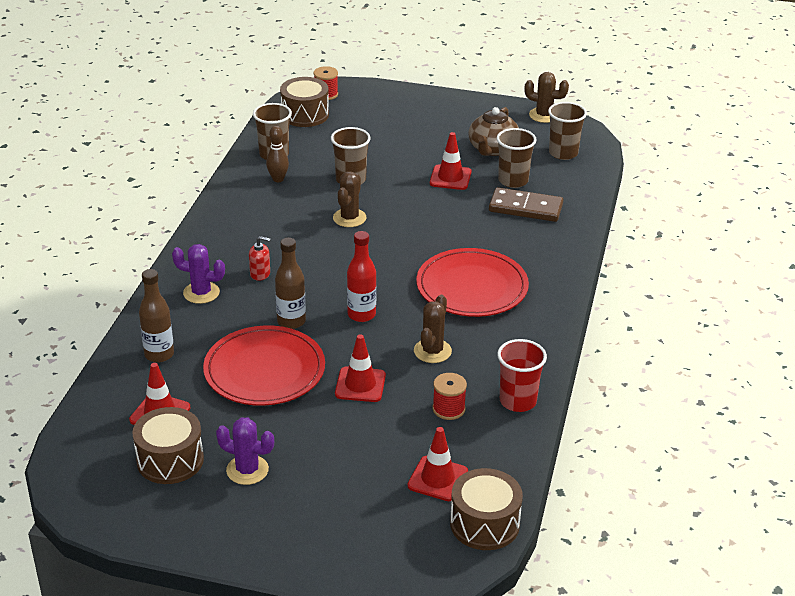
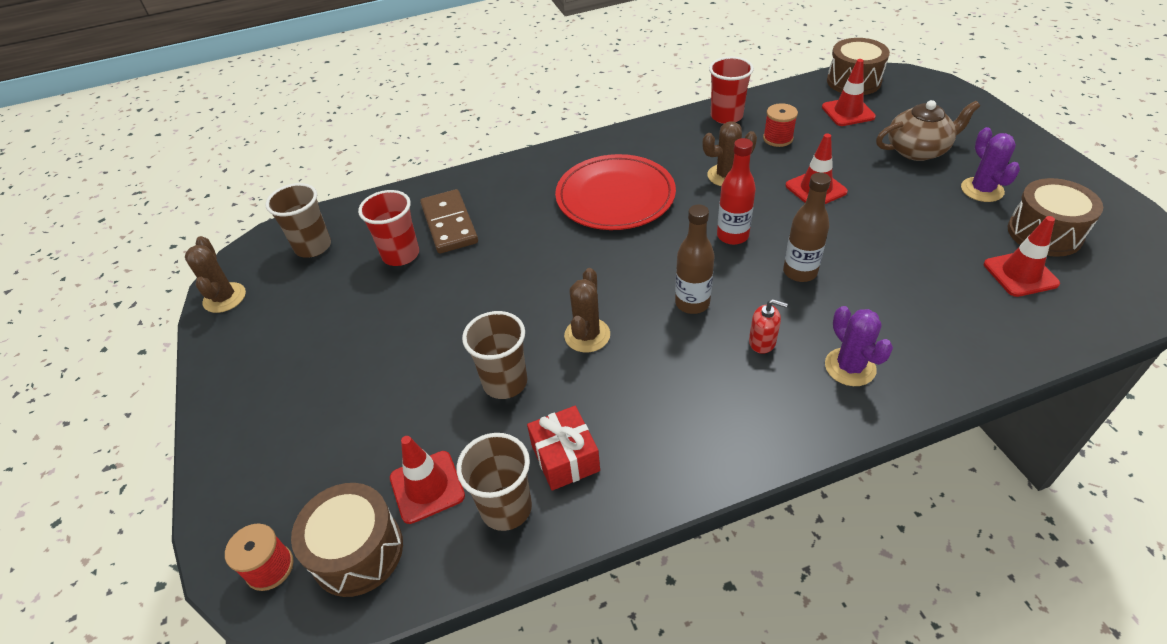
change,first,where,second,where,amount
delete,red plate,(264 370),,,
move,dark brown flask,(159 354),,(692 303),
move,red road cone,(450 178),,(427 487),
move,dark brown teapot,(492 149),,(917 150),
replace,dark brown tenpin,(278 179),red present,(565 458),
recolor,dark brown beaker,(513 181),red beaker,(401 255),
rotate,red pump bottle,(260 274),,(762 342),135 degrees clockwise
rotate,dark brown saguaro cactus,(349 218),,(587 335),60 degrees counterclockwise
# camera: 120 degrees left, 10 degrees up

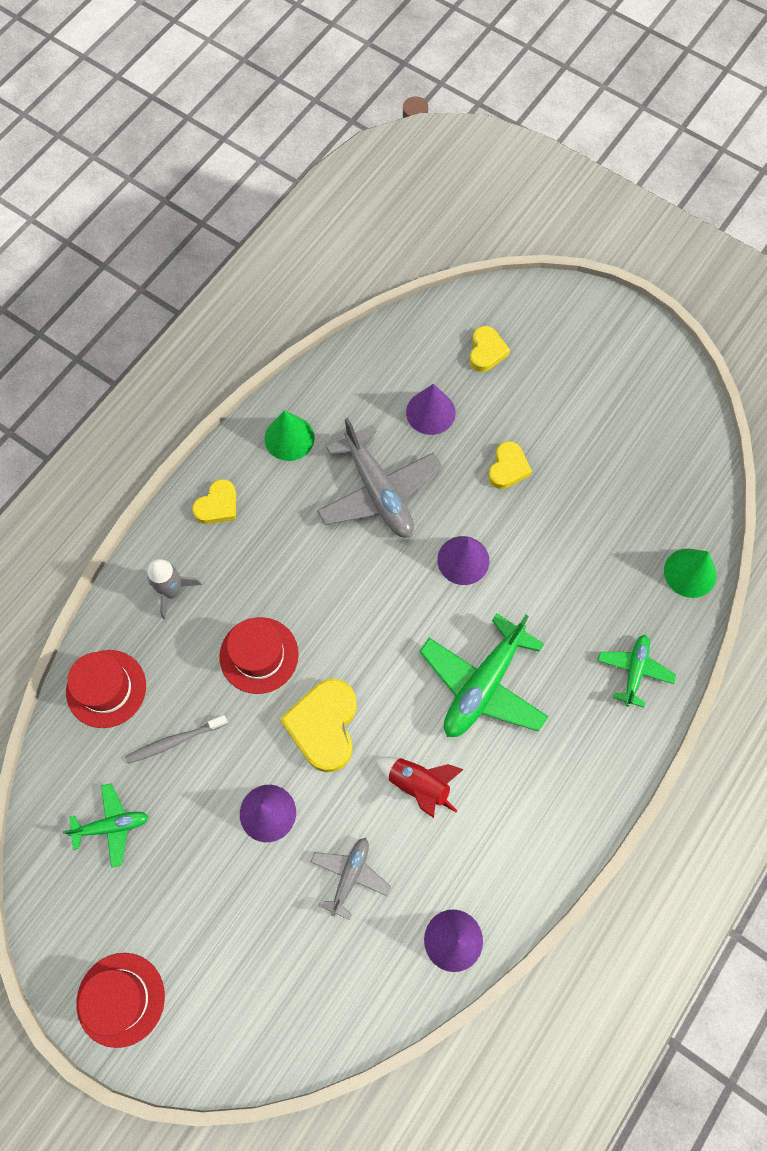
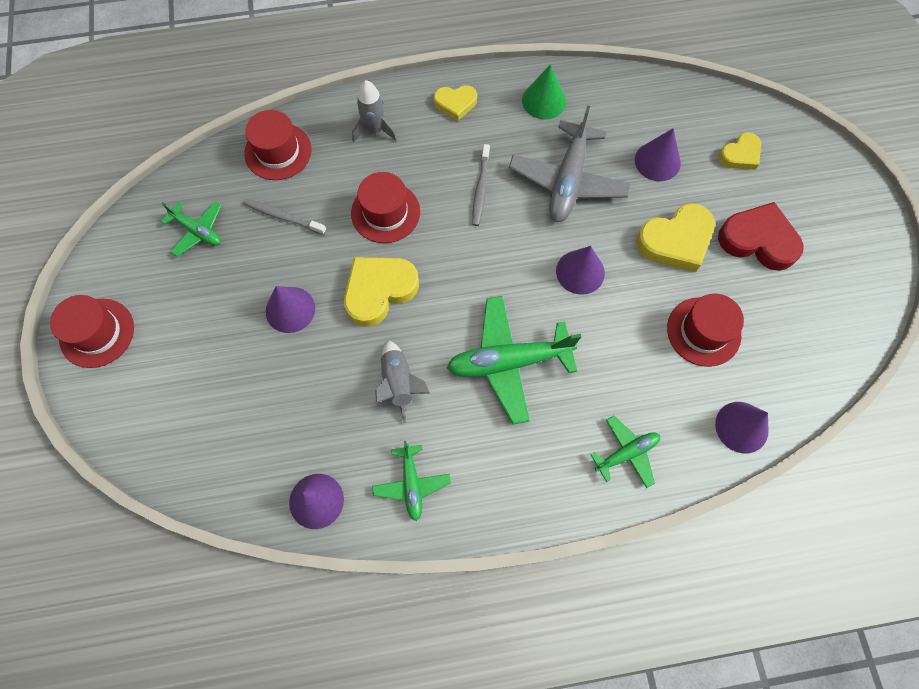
change,first,where,second,where,amount
delete,ash-grey toy plane,(350 876),,,
insert,,,green toy plane,(411 484),
insert,,,ash-grey dental brush,(480 189),
insert,,,red hat,(703 331),
insert,,,red heart shape,(758 240),
recolor,red toy rocket,(418 784),ash-grey toy rocket,(399 383),
recolor,green cone shape,(690 573),royal purple cone shape,(741 427),
resize,golden heart shape,(508 468),,(675 241),x1.68
# camera: 45 degrees right, 0 degrees up

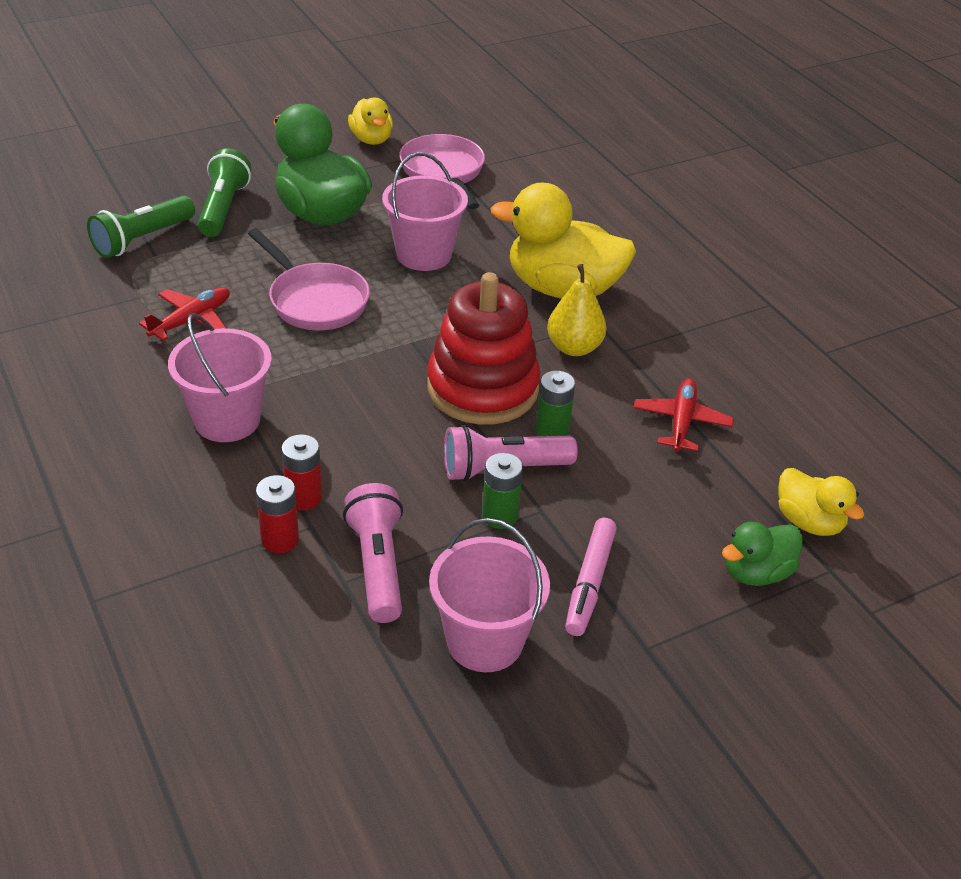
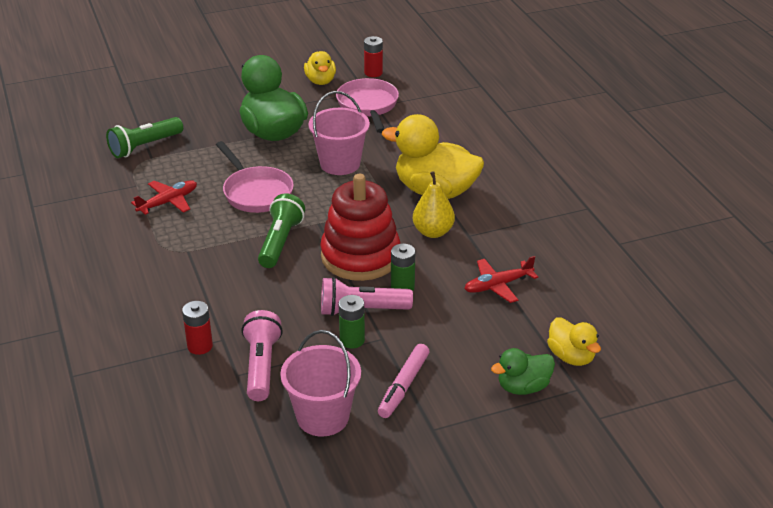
change,first,where,second,where,amount
delete,pink bucket,(227 420),,,
move,green pocket torch,(223 208),,(280 242),
move,red battery,(304 498),,(373 73),
rotate,red toy plane,(681 421),,(497 285),135 degrees counterclockwise
# camera: 10 degrees right, 5 degrees down

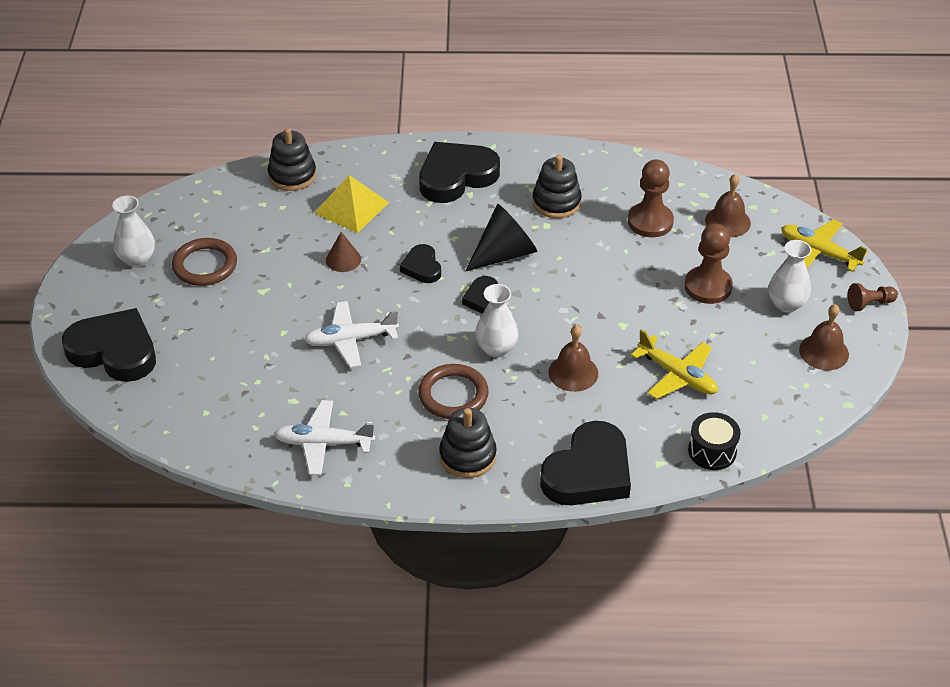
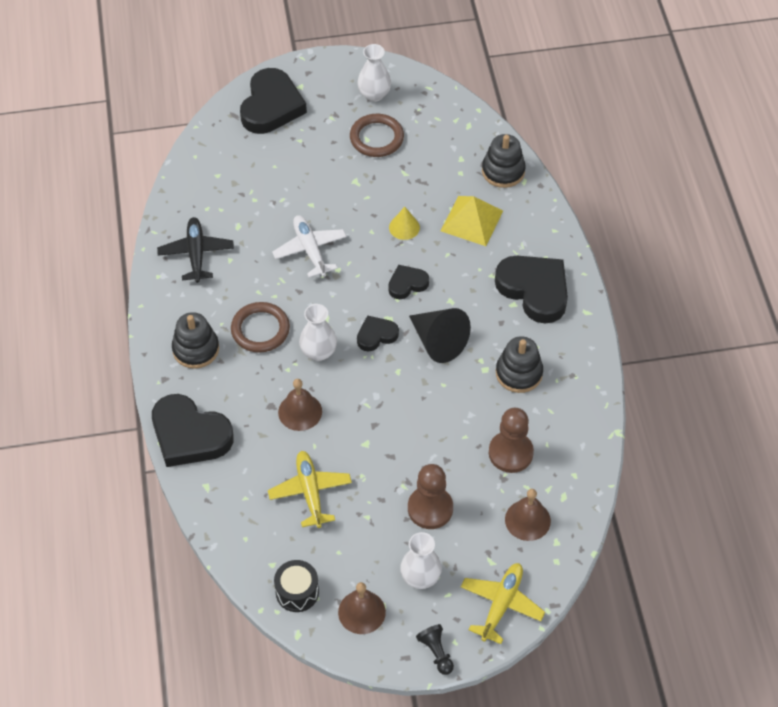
change,first,where,second,where,amount
move,jet-black snare drum,(712 451),,(297 592),
recolor,white toy plane,(323 443),jet-black toy plane,(196 253),
recolor,dark brown cone shape,(343 259),golden cone shape,(404 227),
recolor,dark brown pawn,(869 303),jet-black pawn,(436 652),
rotate,golden toy plane,(677 375),,(310 492),135 degrees clockwise
# camera: 80 degrees right, 10 degrees up

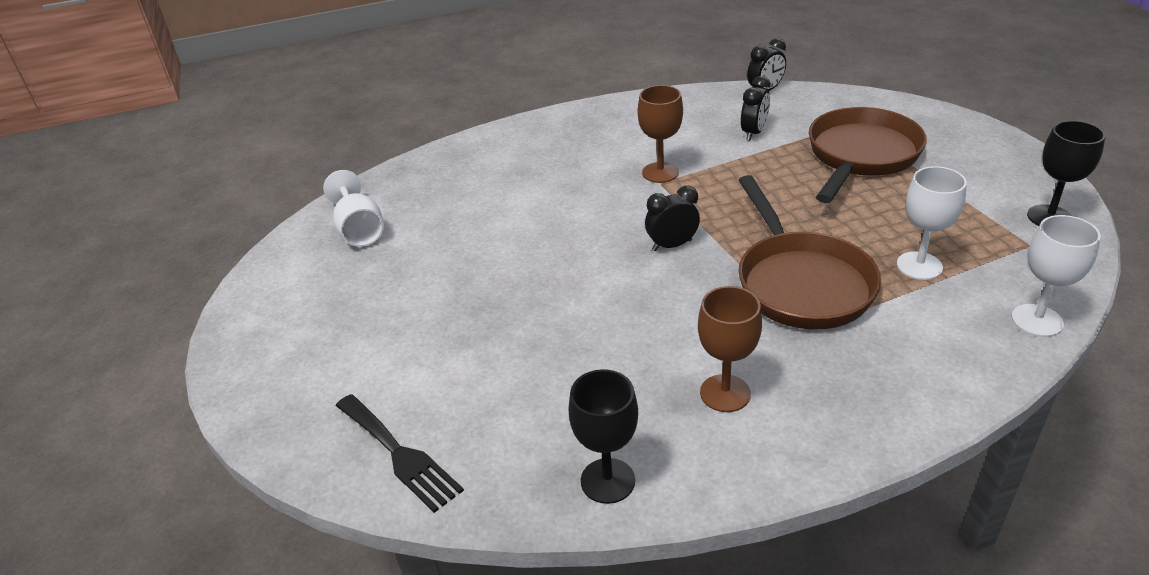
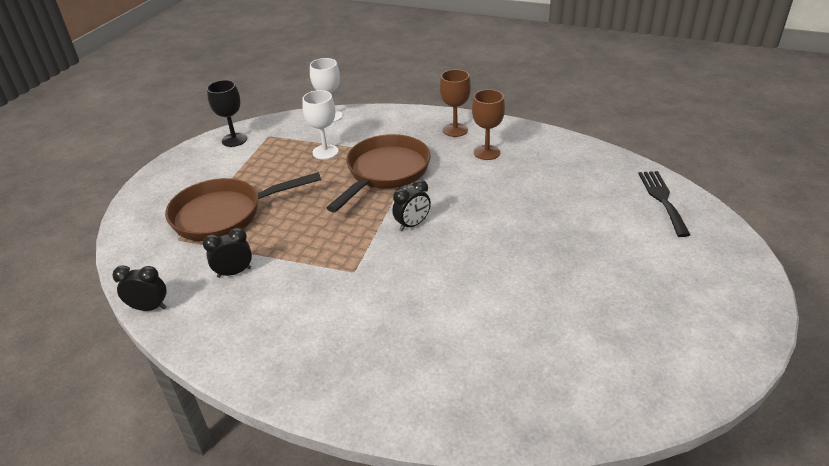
change,first,where,second,where,amount
delete,white goblet,(359 230),,,
delete,jet-black goblet,(607 481),,,
move,dark brown goblet,(660 172),,(455 130),
rotate,jet-black alarm clock,(672 245),,(412 224),60 degrees counterclockwise
# camera: 140 degrees left, 0 degrees up

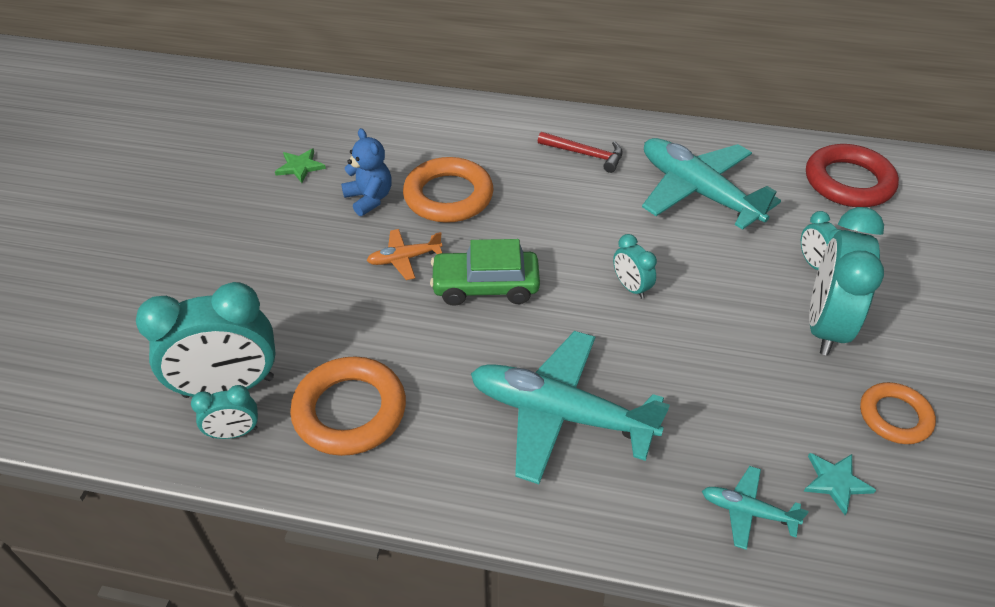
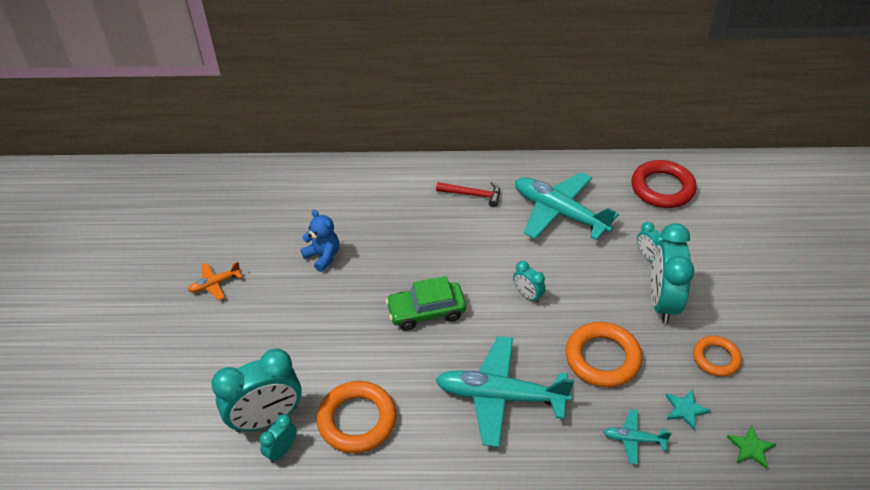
change,first,where,second,where,amount
move,green star,(300 167),,(751 448),
move,bright orange toy plane,(404 259),,(215 284),
move,bright orange hoop,(448 196),,(602 358),
rotate,teal alarm clock,(234 433),,(281 450),150 degrees clockwise
# camera: 10 degrees left, 0 degrees up

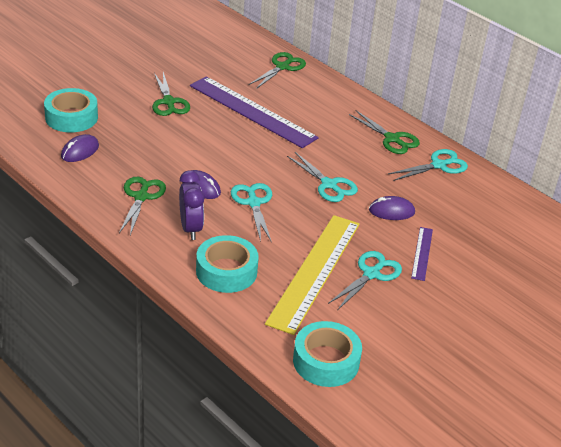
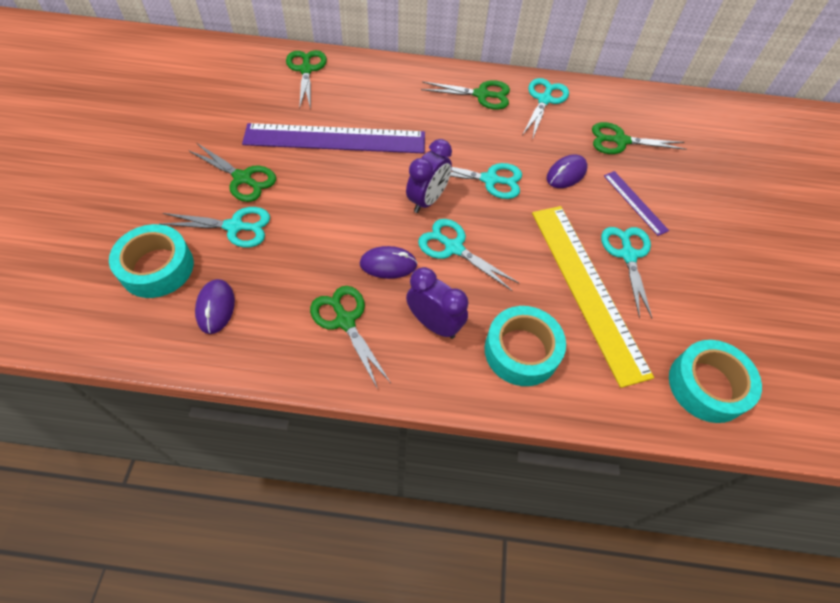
change,first,where,second,where,amount
insert,,,teal pair of scissors,(234 227),
insert,,,royal purple alarm clock,(427 200),
insert,,,green pair of scissors,(620 141),
# camera: 40 degrees left, 20 degrees up

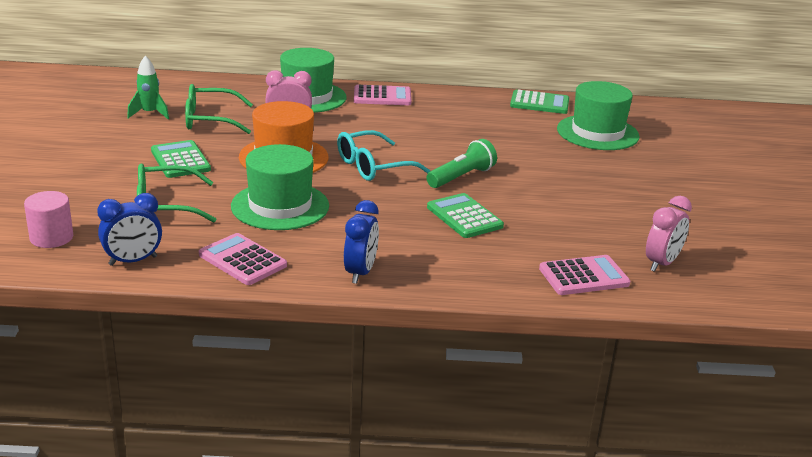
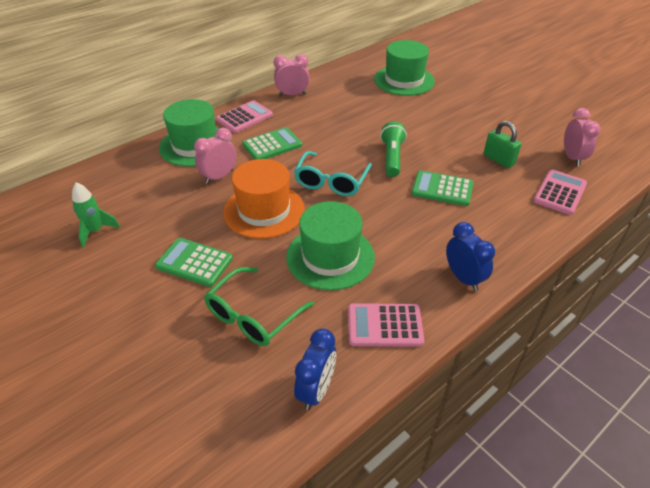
change,first,where,second,where,amount
delete,pink cylinder shape,(51 237),,,
delete,green eyeglasses,(210 120),,,
insert,,,pink alarm clock,(292 94),
insert,,,green lock,(498 160),
move,green calculator,(539 103),,(272 145),
# camera: 40 degrees left, 15 degrees up

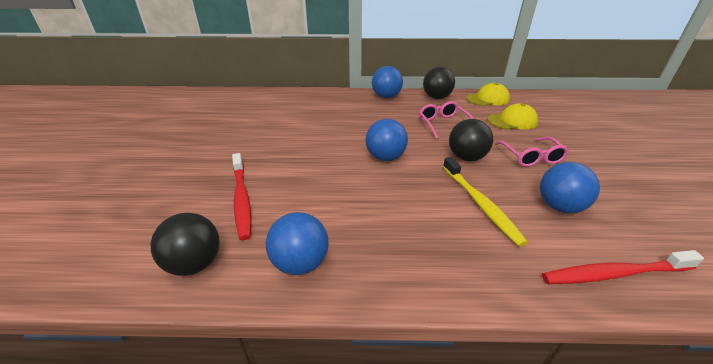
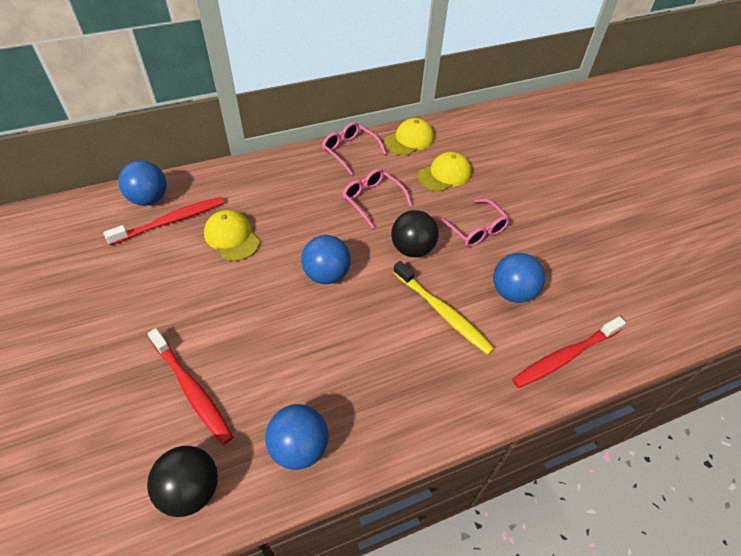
change,first,where,second,where,amount
insert,,,red dental brush,(171 221),
insert,,,golden cap,(232 237),
move,blue play ball,(386 97),,(149 199),
replace,jet-black play ball,(436 97),pink eyeglasses,(350 151),
# camera: 25 degrees left, 15 degrees up

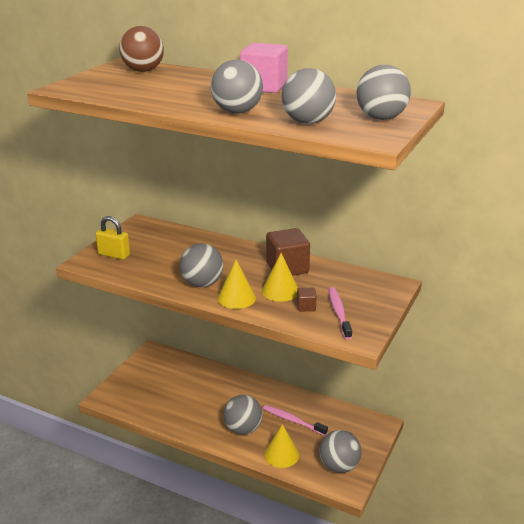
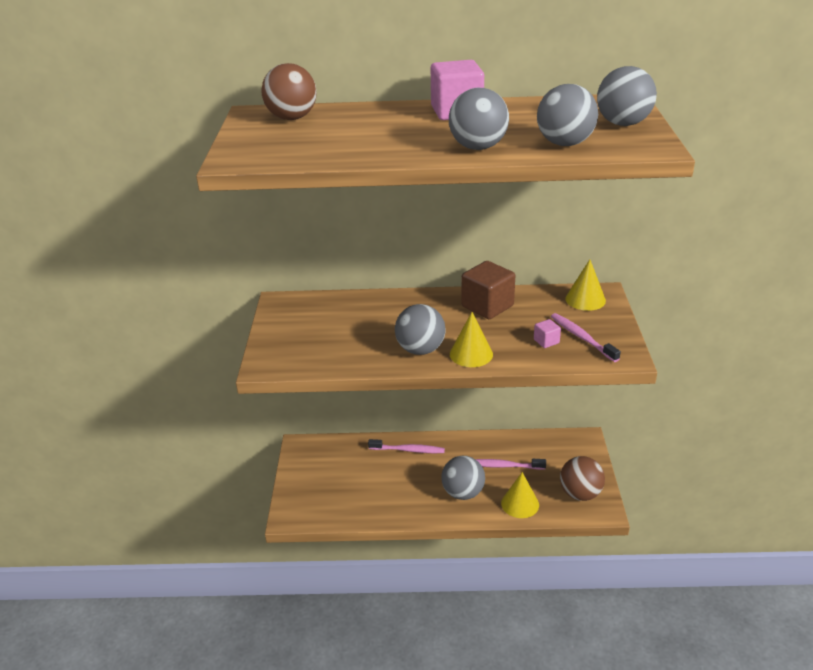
change,first,where,second,where,amount
delete,golden lock,(114 255),,,
insert,,,pink dental brush,(408 450),
move,golden cone shape,(280 291),,(585 299),
recolor,dark brown solid cube,(306 307),pink solid cube,(546 341),
recolor,ash-grey play ball,(339 466),dark brown play ball,(580 493),
# camera: 25 degrees left, 5 degrees up

